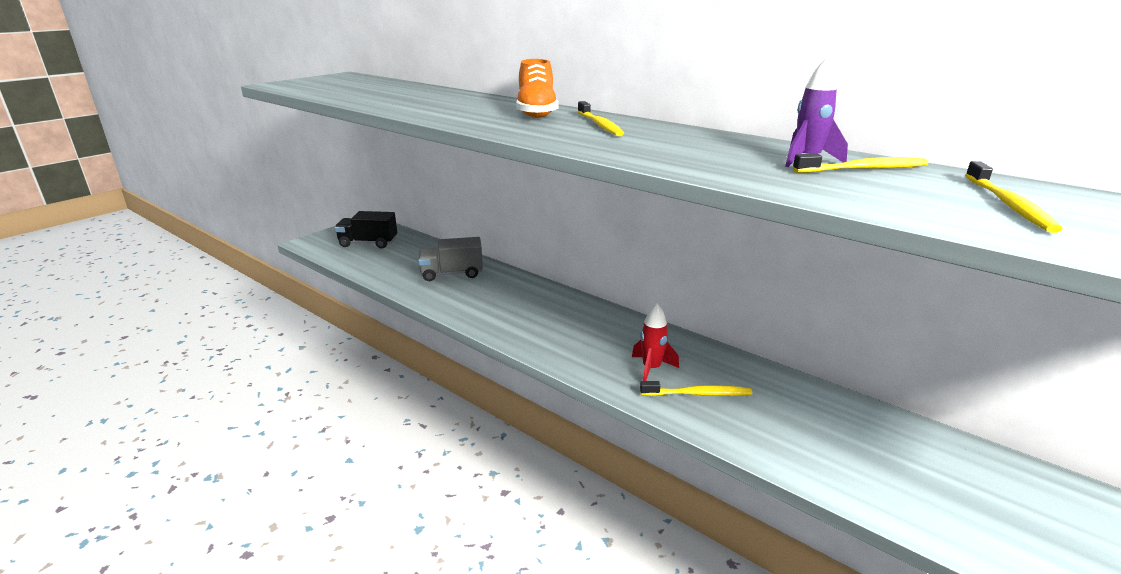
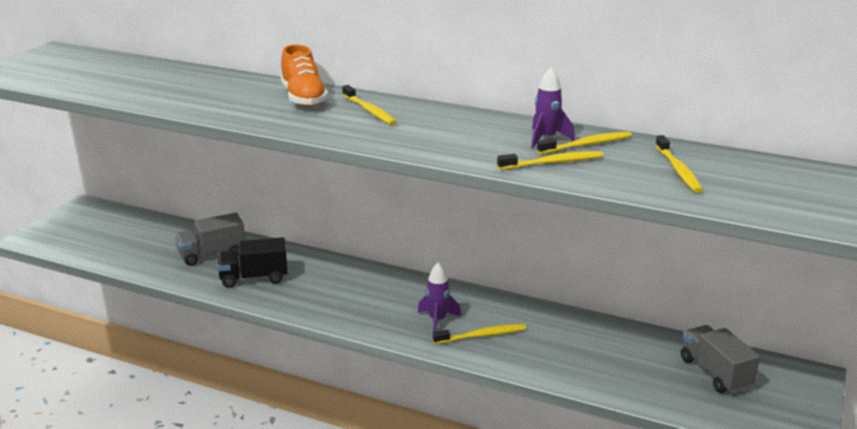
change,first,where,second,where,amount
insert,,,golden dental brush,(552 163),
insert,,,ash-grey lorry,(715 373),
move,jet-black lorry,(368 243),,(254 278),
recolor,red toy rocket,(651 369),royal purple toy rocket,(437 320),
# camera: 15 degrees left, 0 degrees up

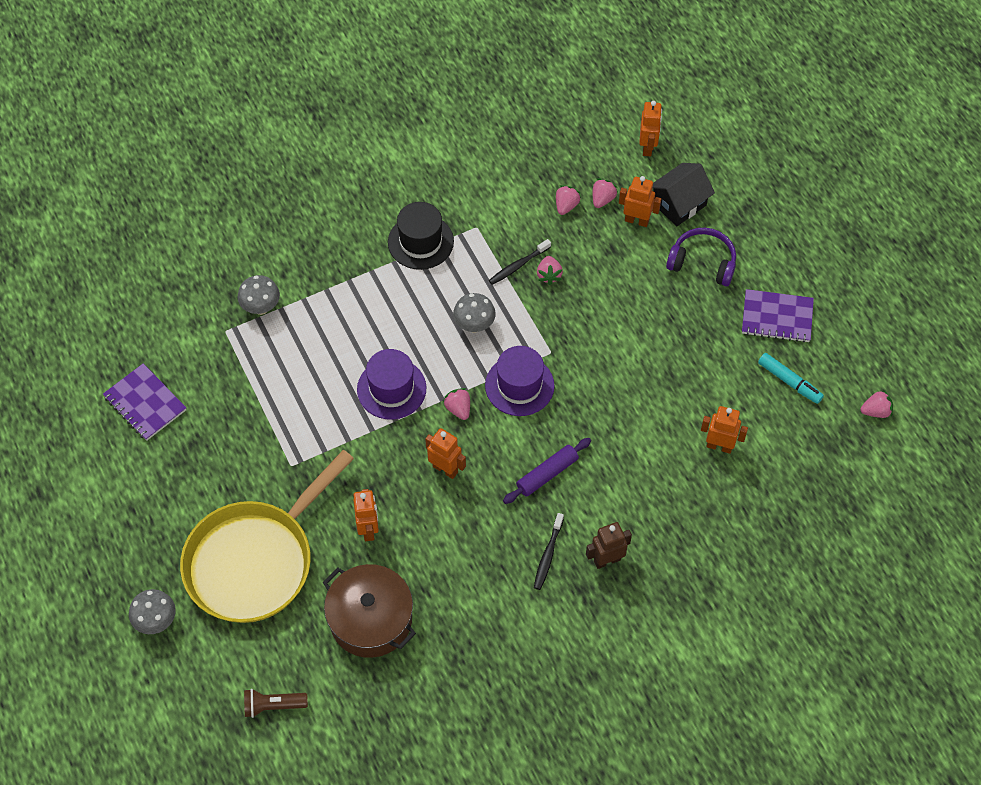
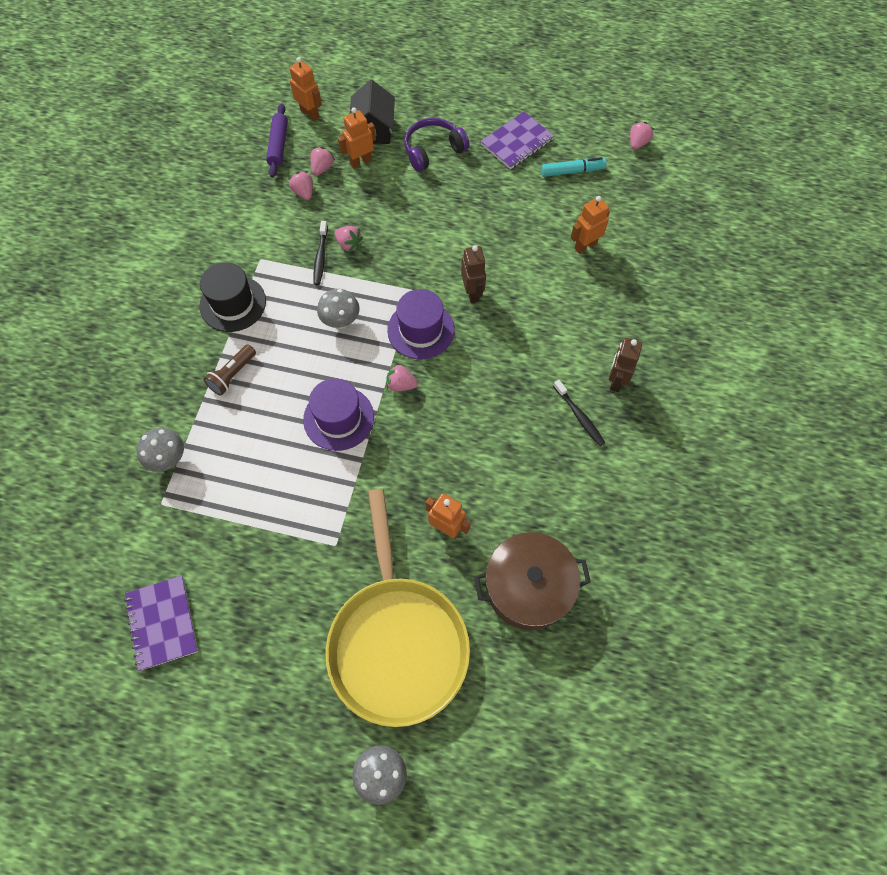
change,first,where,second,where,amount
delete,bright orange toy robot,(445 469),,,
insert,,,dark brown toy robot,(472 293),
move,dark brown pocket torch,(273 706),,(232 375),
move,royal purple dough roller,(547 474),,(278 145),
rotate,royal purple notebook,(145 403),,(162 623),75 degrees clockwise
rotate,pink berry,(602 199),,(322 168),45 degrees clockwise
# camera: 50 degrees left, 5 degrees up

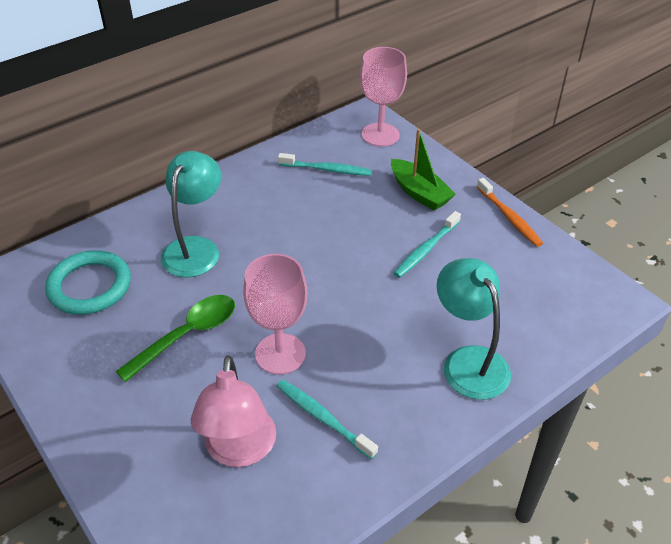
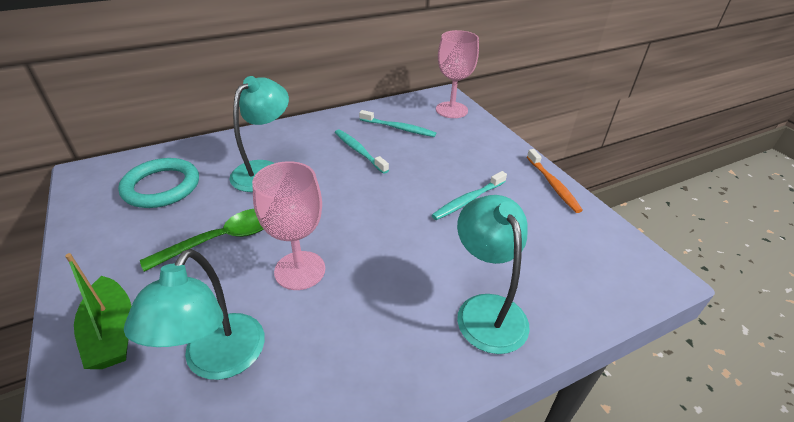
change,first,where,second,where,amount
move,teal dental brush,(323 418),,(359 151),
move,green toy boat,(419 193),,(112 332),
recolor,pink reading lamp,(239 450),teal reading lamp,(218 361),
# camera: 10 degrees right, 5 degrees down

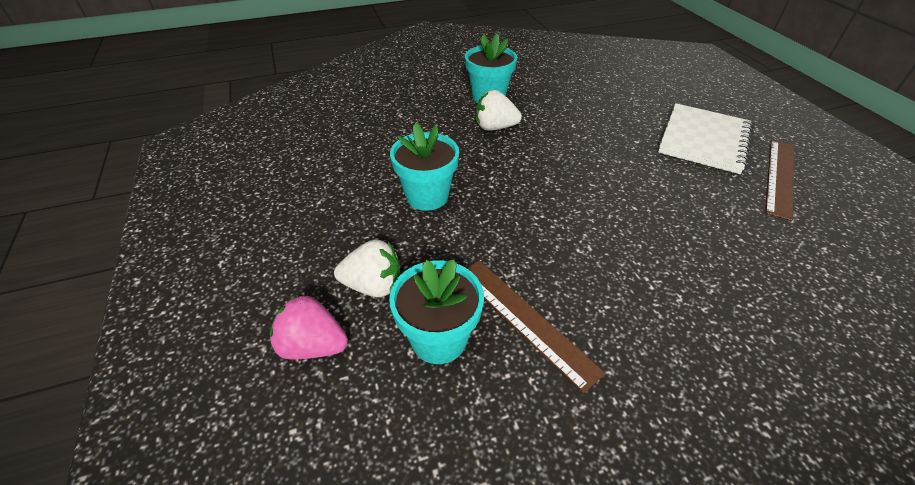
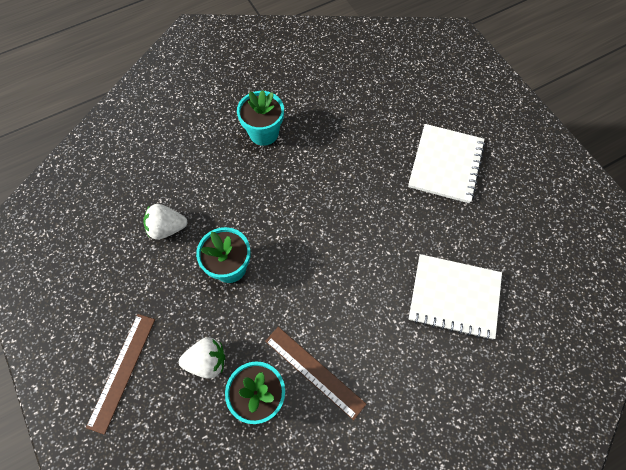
change,first,where,second,where,amount
delete,pink berry,(313 345),,,
insert,,,white notebook,(454 297),
move,white berry,(495 127),,(167 228),
move,dark brown straightedge,(780 177),,(122 371),
# camera: 10 degrees left, 20 degrees up

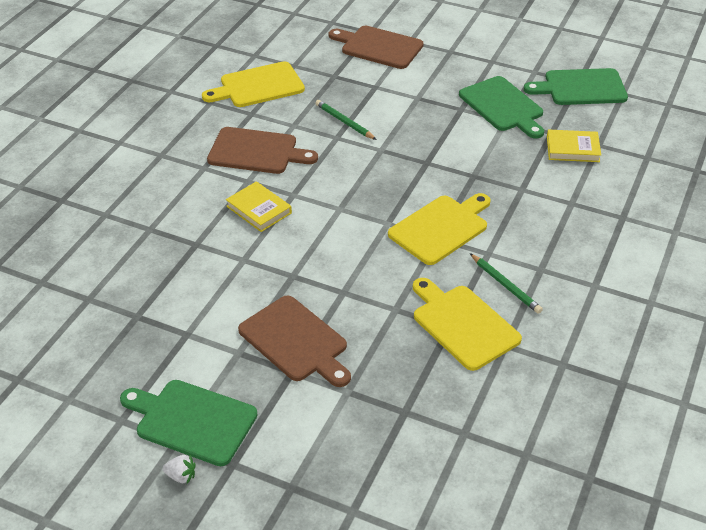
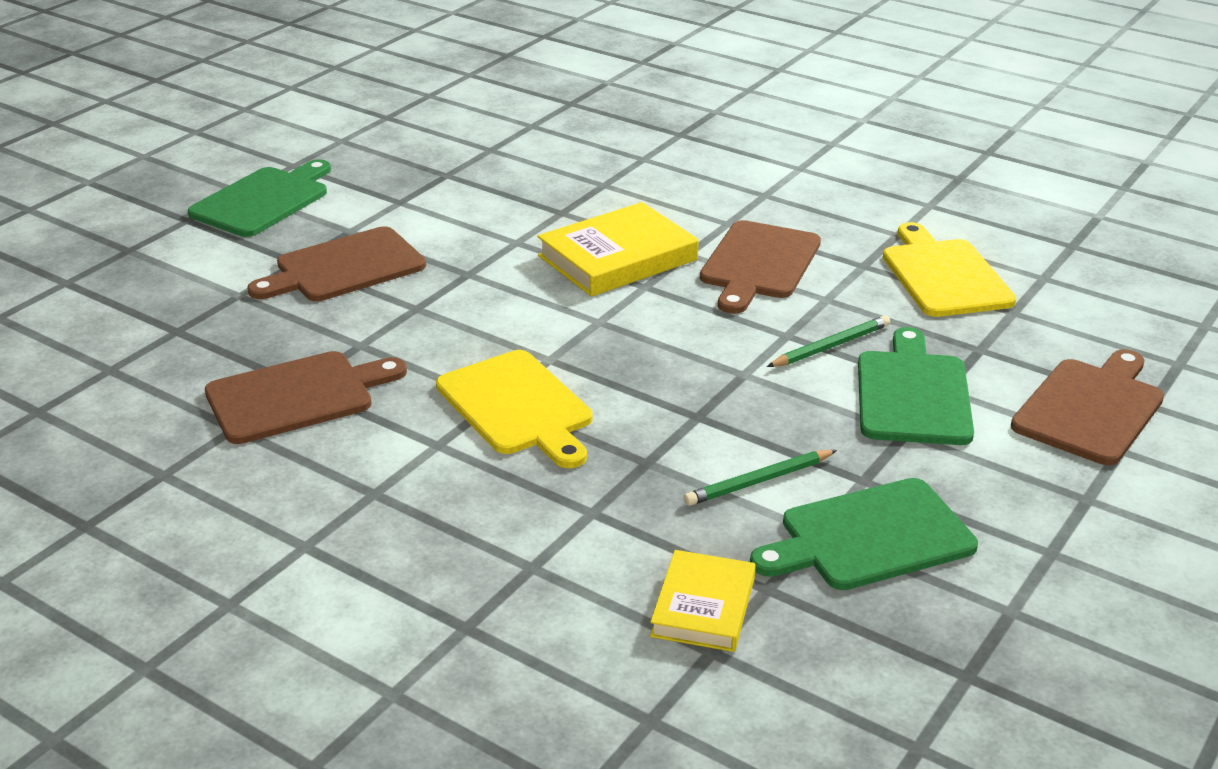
change,first,where,second,where,amount
delete,white berry,(181 476),,,
move,green lead pencil,(505 285),,(758 481),
move,green bread board,(581 88),,(913 394),
recolor,golden bread board,(463 324),dark brown bread board,(297 396),
resize,golden hardcover,(259 209),,(618 258),x1.60
# camera: 100 degrees right, 10 degrees down

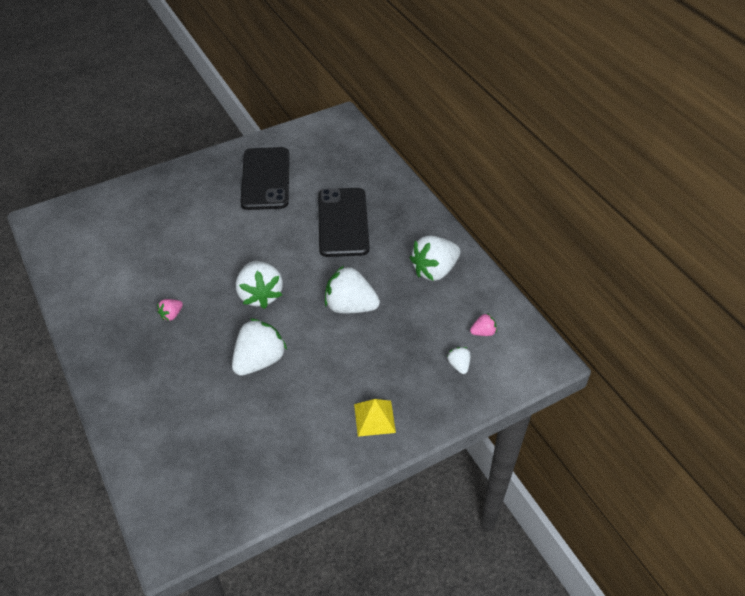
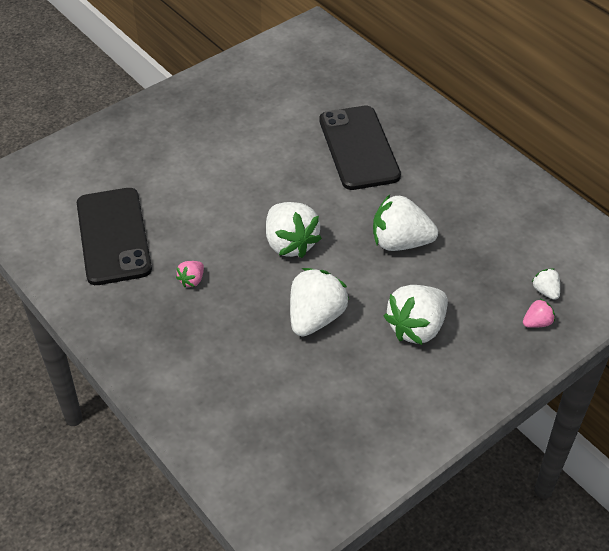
change,first,where,second,where,amount
delete,golden pyramid shape,(374 418),,,
move,jet-black smartphone,(265 179),,(113 236),
move,white berry,(434 270),,(416 328),
move,pink berry,(483 332),,(537 323),
# camera: 10 degrees left, 0 degrees up

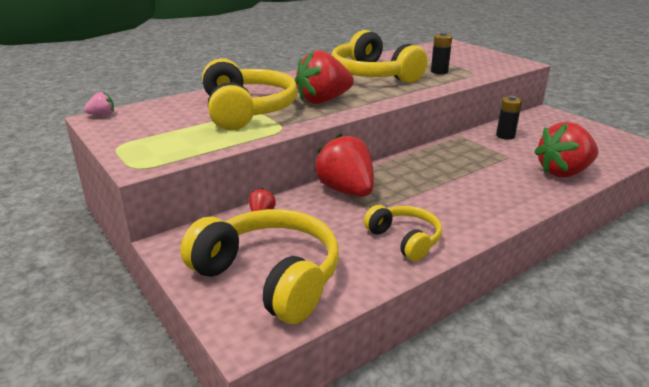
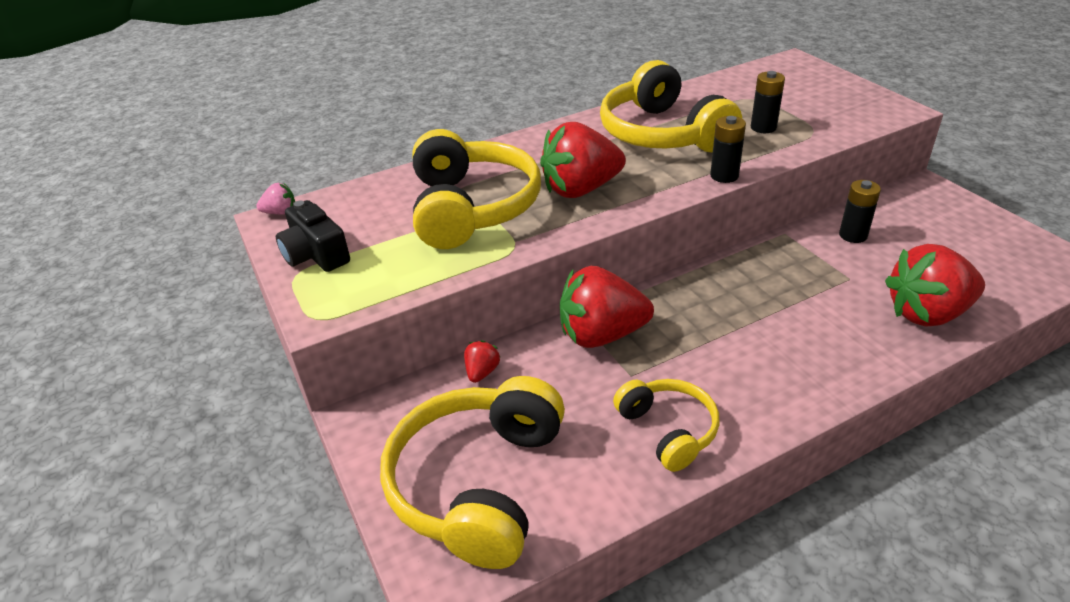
change,first,where,second,where,amount
insert,,,jet-black compact camera,(316 254),
insert,,,jet-black battery,(724 176),
rotate,golden headphones,(269 277),,(478 484),120 degrees counterclockwise
rotate,red berry,(346 191),,(601 335),75 degrees counterclockwise
# camera: 10 degrees right, 10 degrees up

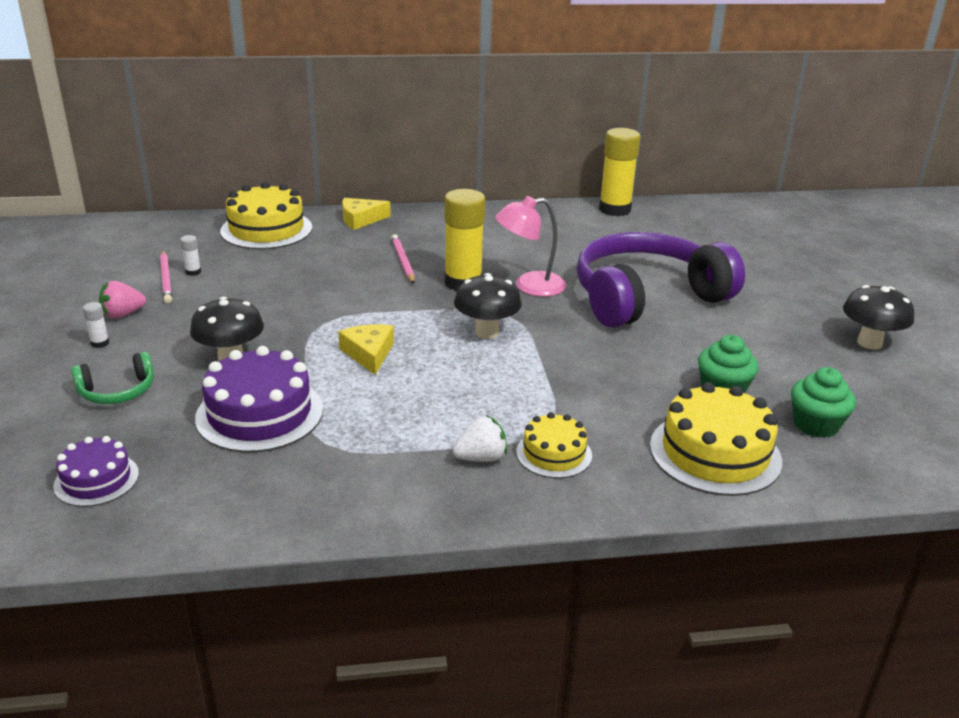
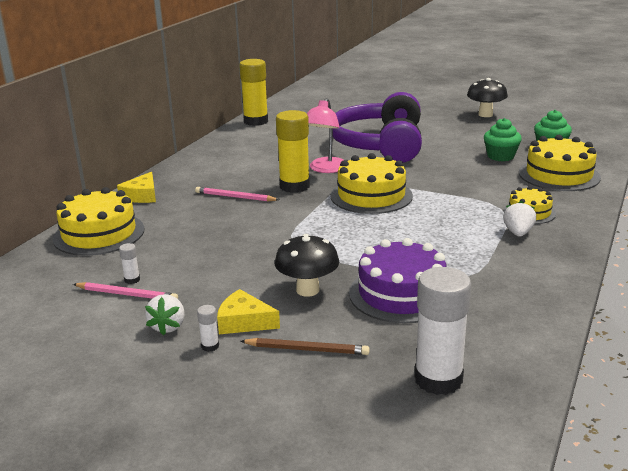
change,first,where,second,where,amount
move,golden cheese,(369 354),,(244 322),
replace,royal purple cake,(96 480),white stick of glue,(438 379),
replace,green headphones,(117 391),dark brown lead pencil,(306 349),
replace,jet-black mushroom,(486 332),golden cake,(371 196),
recolor,pink berry,(122 314),white berry,(168 326),
# camera: 55 degrees left, 5 degrees down

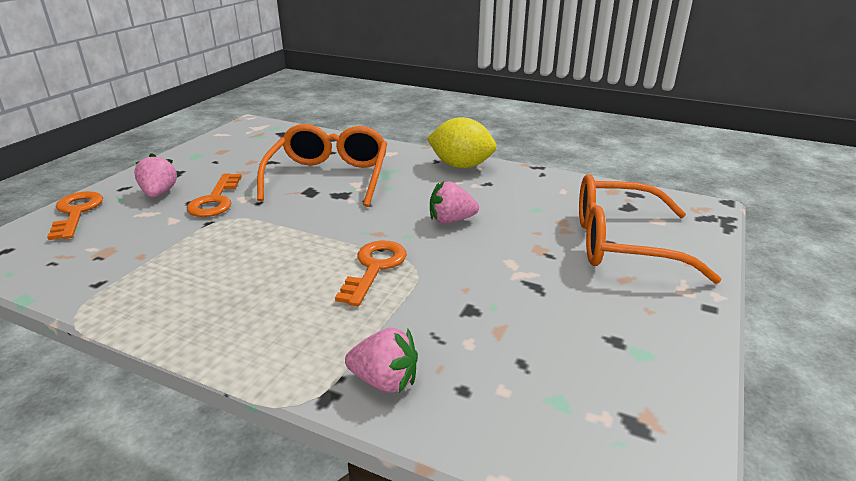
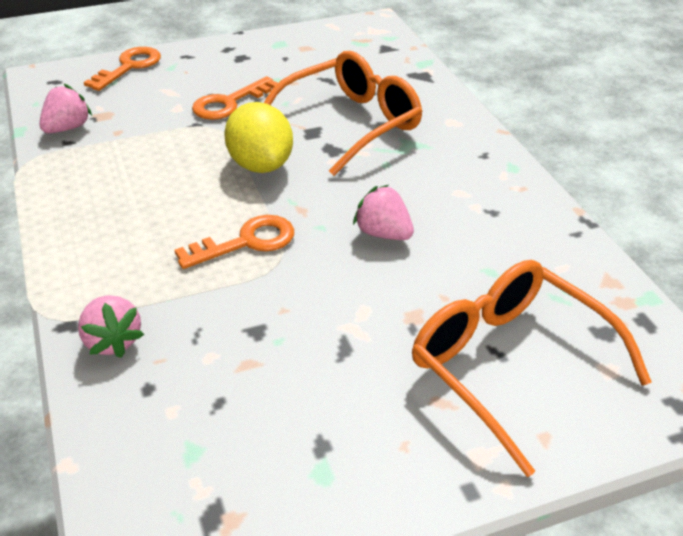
change,first,where,second,where,amount
move,pink berry,(159 193),,(67 128),
move,golden citrus fruit,(461 166),,(260 165),
# camera: 45 degrees right, 10 degrees up

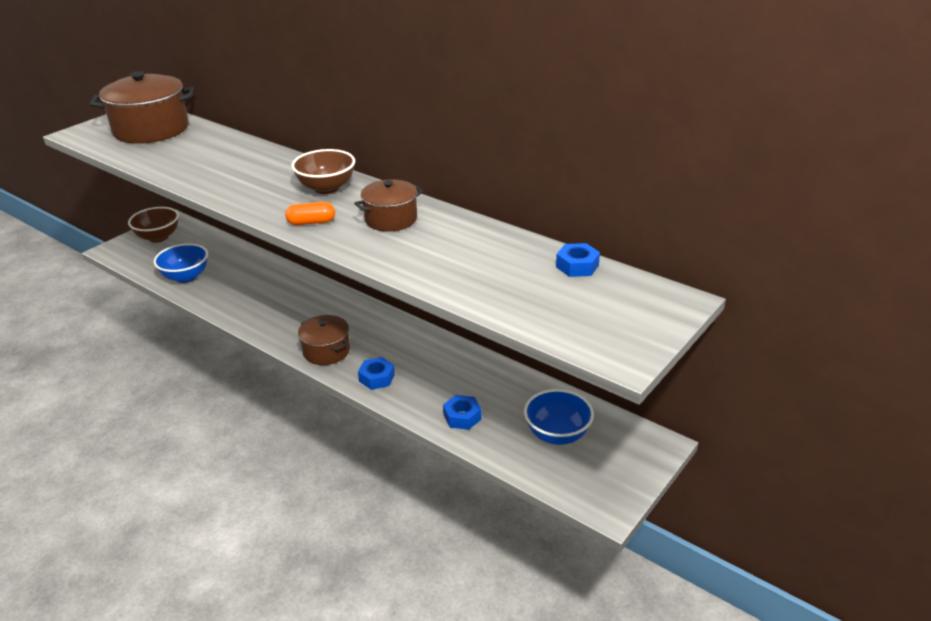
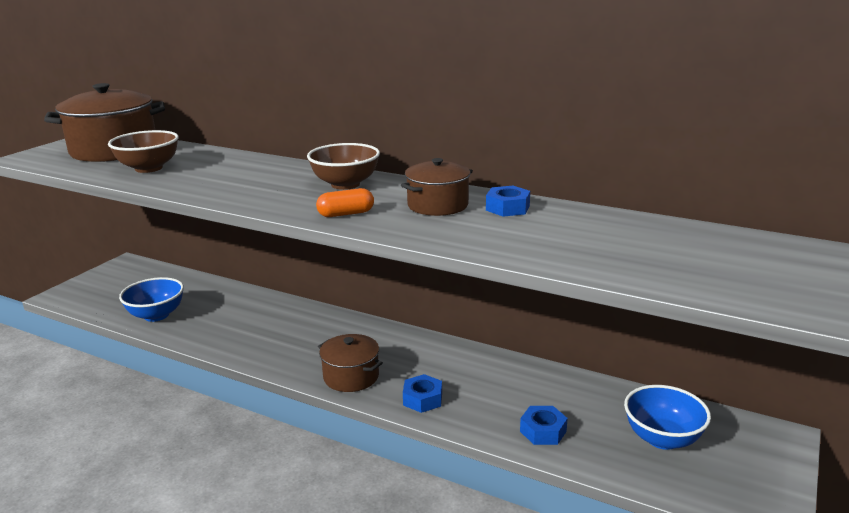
change,first,where,second,where,amount
move,dark brown deep dish,(158 237),,(149 168),
move,blue nut,(577 266),,(507 208),
# camera: 10 degrees left, 10 degrees down

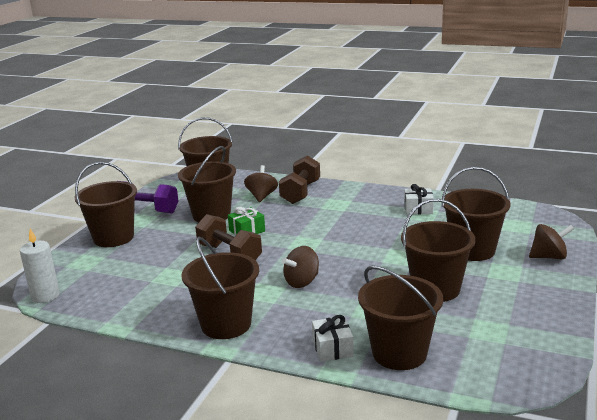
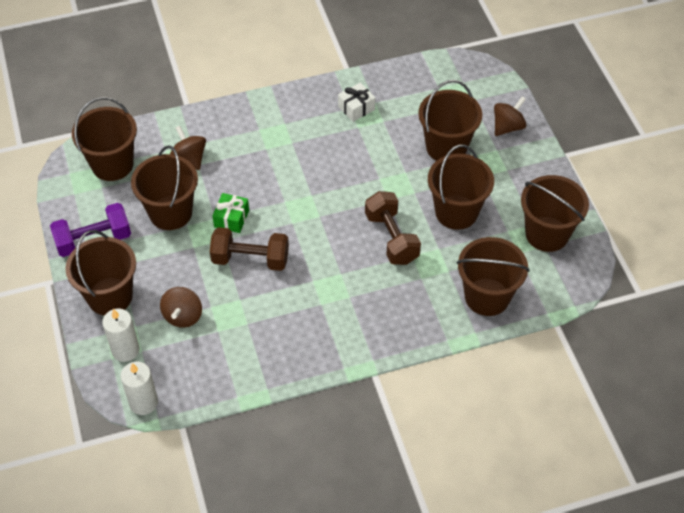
change,first,where,second,where,amount
delete,white present,(332 348),,,
insert,,,white wax candle,(125 350),
move,dark brown bucket,(226 324),,(547 234),
move,dark brown dumbbell,(300 192),,(391 238),
move,dark brown whirligig,(302 282),,(183 316),
# camera: 40 degrees left, 30 degrees up

